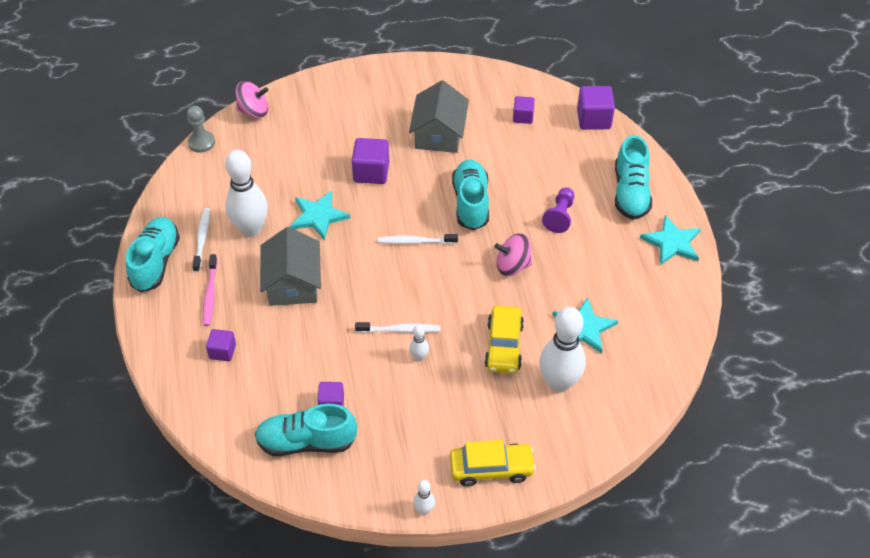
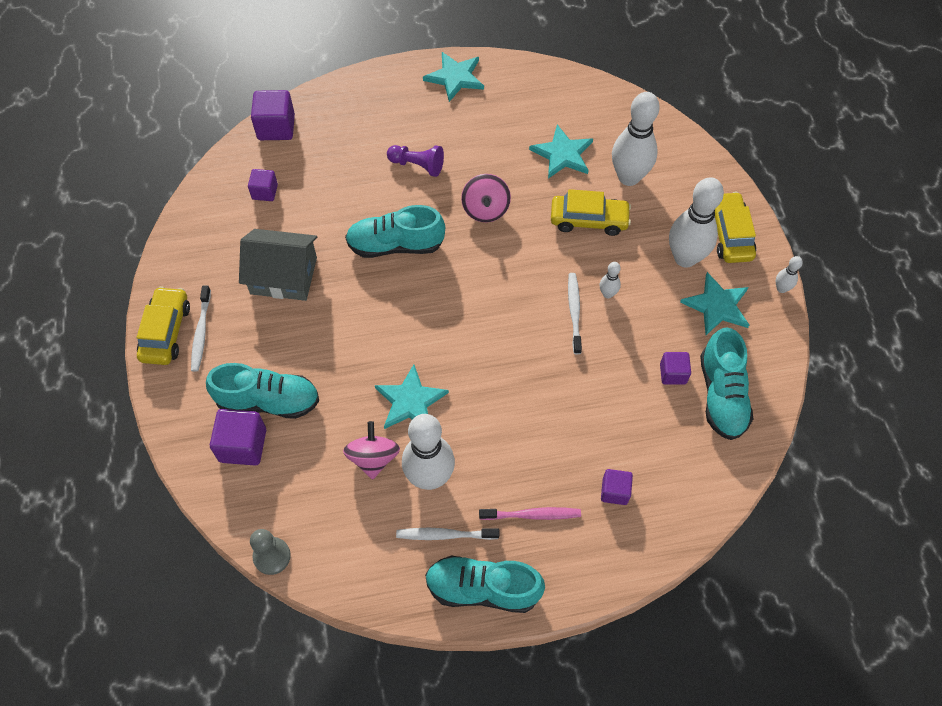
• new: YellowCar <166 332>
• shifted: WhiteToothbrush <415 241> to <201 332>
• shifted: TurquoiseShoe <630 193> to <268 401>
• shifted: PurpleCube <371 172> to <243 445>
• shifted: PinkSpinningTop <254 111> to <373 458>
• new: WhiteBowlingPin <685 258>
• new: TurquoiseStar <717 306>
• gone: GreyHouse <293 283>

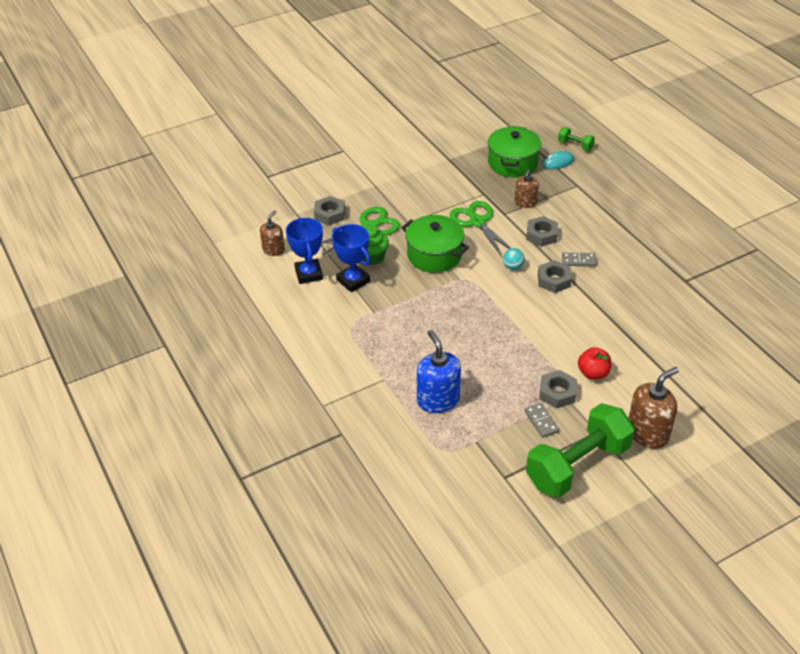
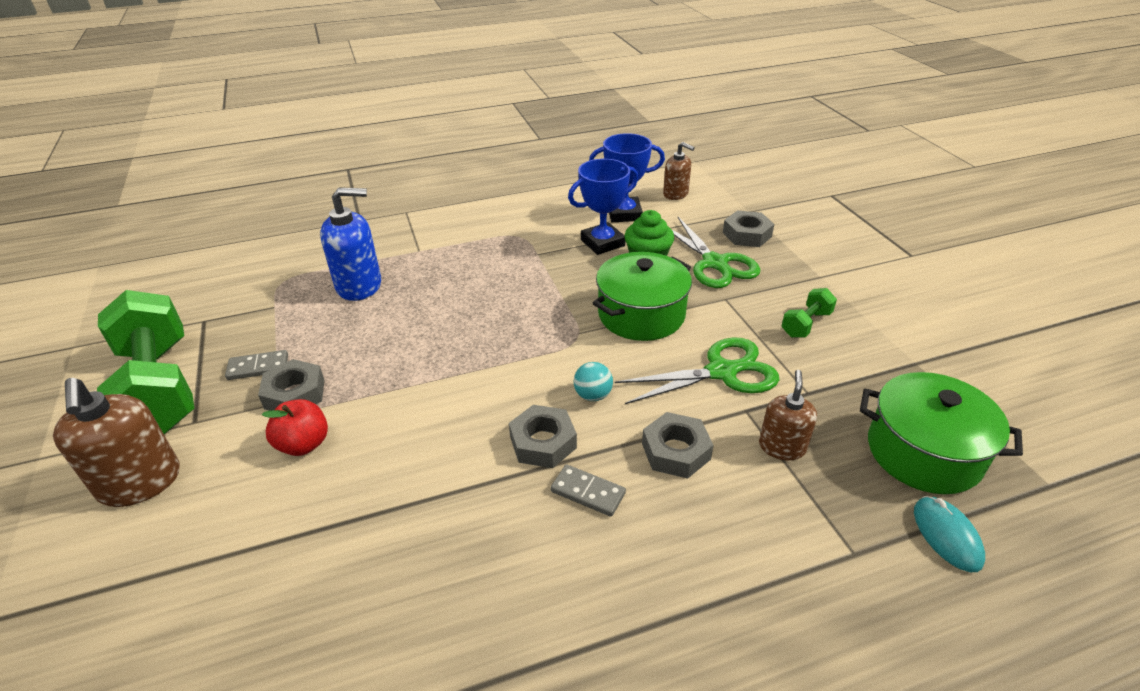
• rotated: GreyDomino <578 261> = <588 492> 75 degrees counterclockwise
• rotated: BrownSoapDispenser <525 203> = <782 447> 75 degrees clockwise
• shifted: GreenDumbbell <575 145> to <806 324>

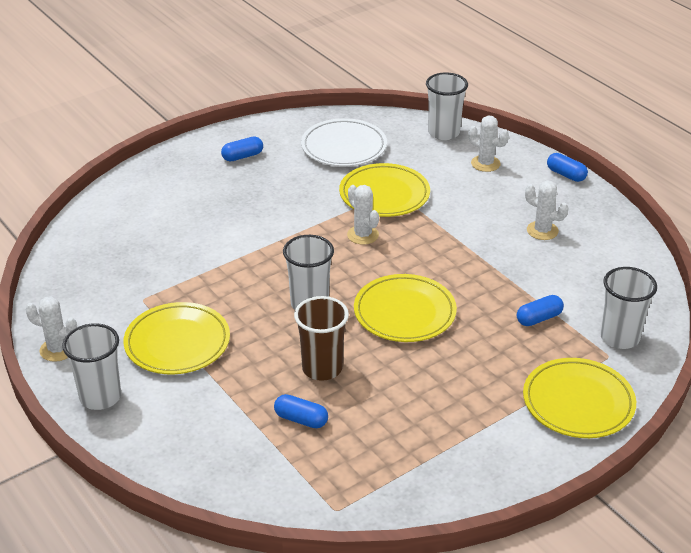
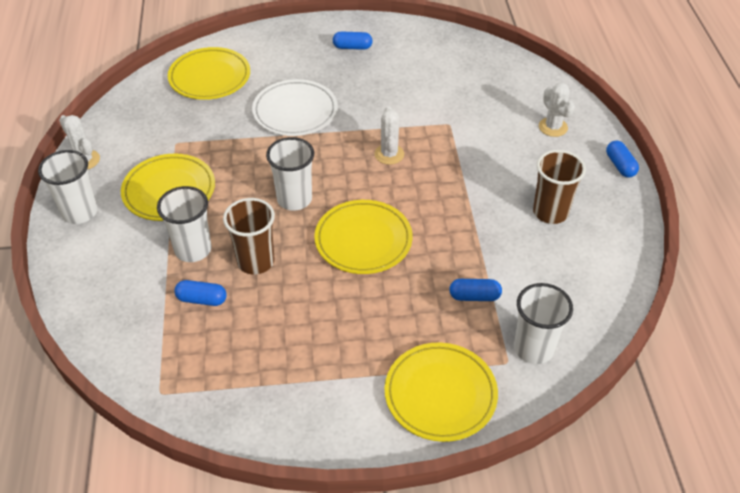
• shifted: WhiteCup <443 133> to <193 249>
• shifted: YellowPlate <384 195> to <210 77>
• rotated: BlueCapsule <301 419> = <202 299> 45 degrees counterclockwise
• shifted: WhitePlate <344 147> to <295 111>
• swapped: WhiteCactus <542 231> to BrownCup <550 212>

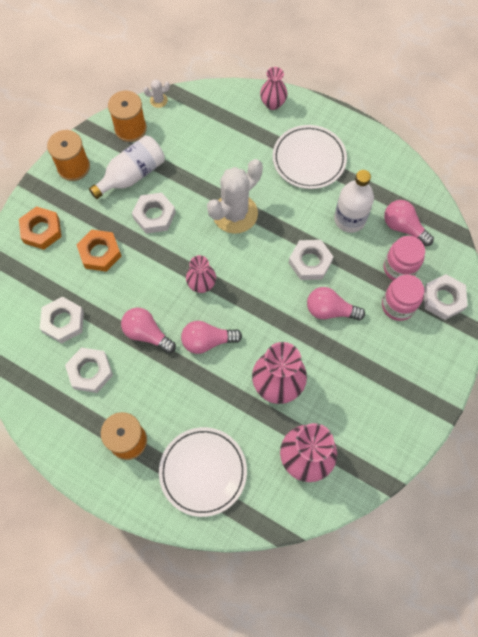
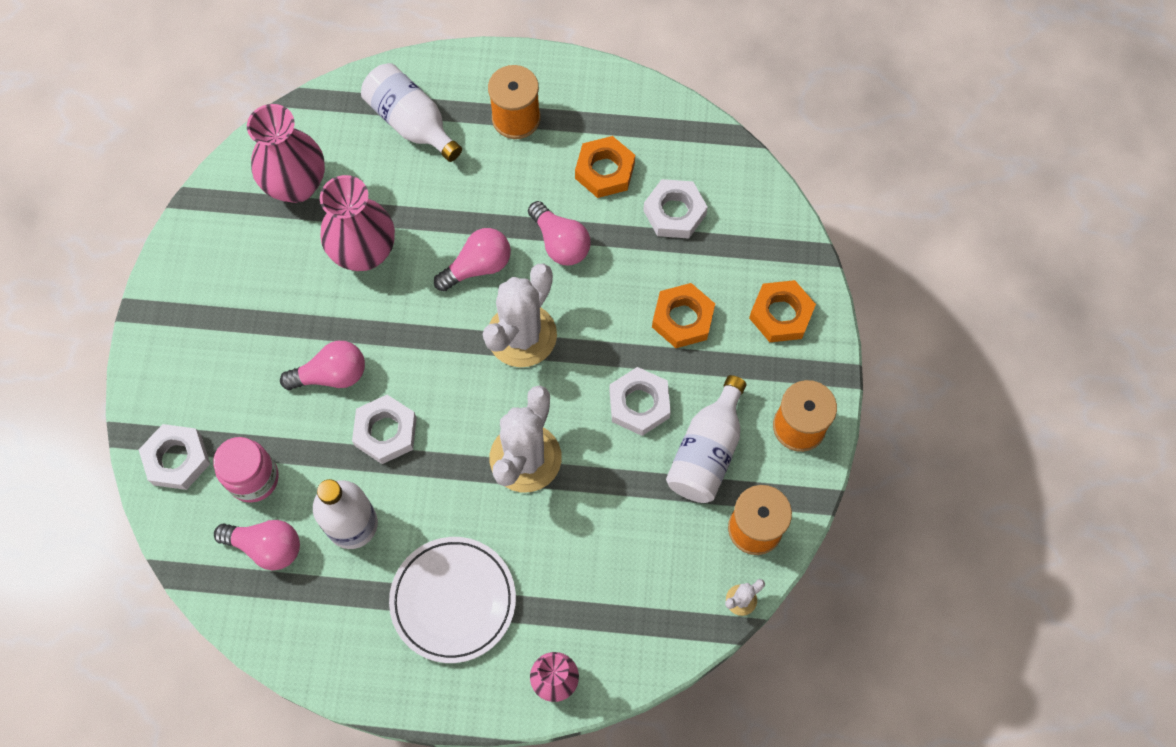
• swapped: WhitePlate <203 472> to WhiteBottle <412 123>
• swapped: PinkVase <201 284> to WhiteCactus <522 335>
• rotated: PinkLightBulb <147 334> = <560 243> 45 degrees clockwise
• repainted: WhiteNut <90 371> to OrangeNut <605 171>
• gone: PinkJar <398 306>

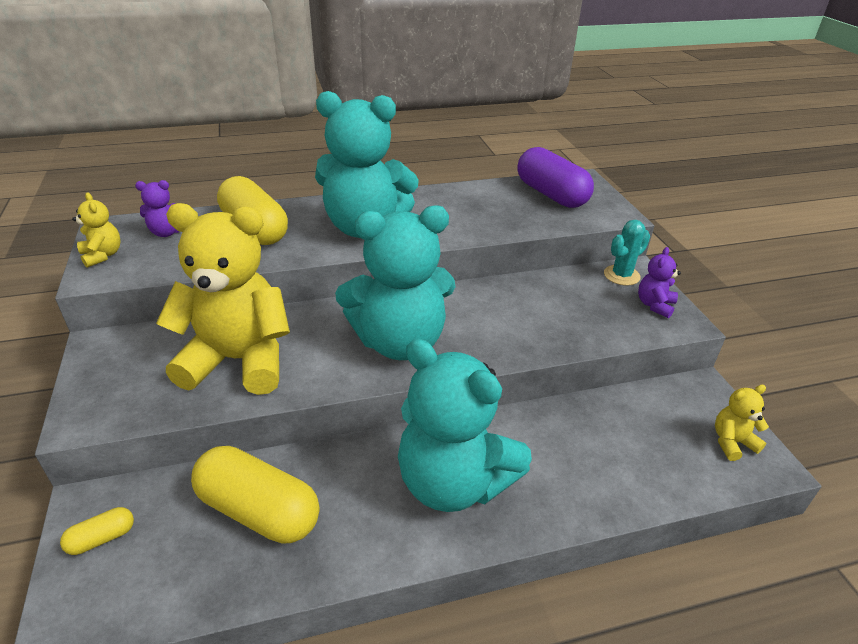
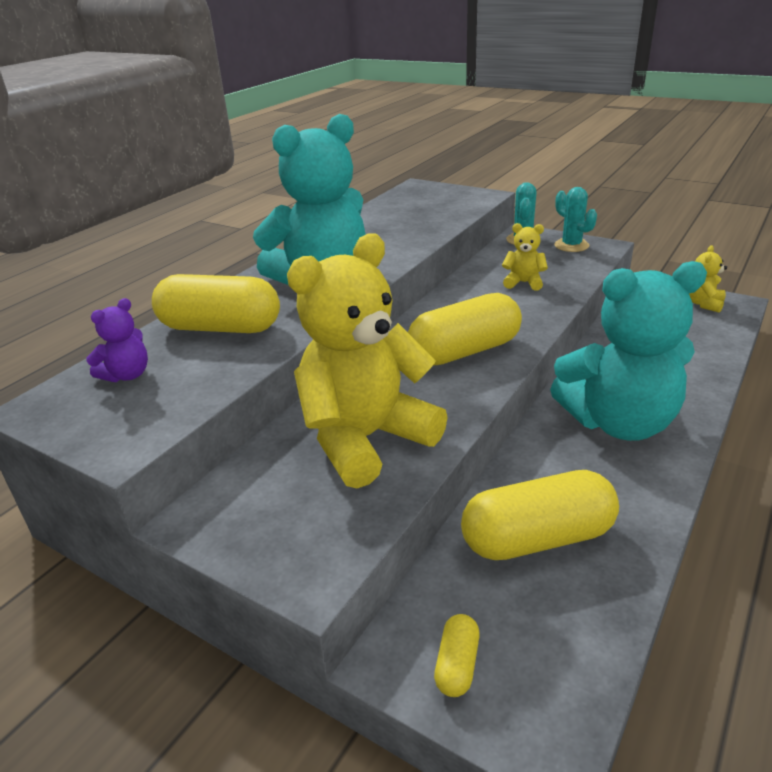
• swapped: TurquoiseTeddyBear <399 342> to YellowCapsule <464 351>
• shifted: YellowTeddyBear <102 255> to <523 283>
• swapped: PurpleTeddyBear <654 305> to TurquoiseCactus <571 245>
• gone: PurpleCapsule <551 194>

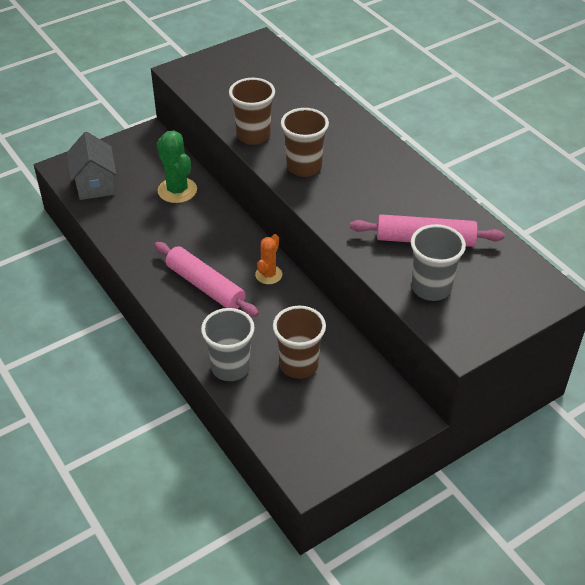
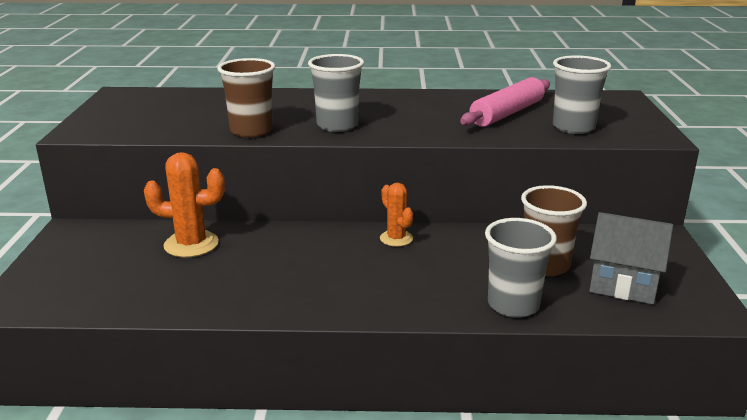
• repainted: GreenCactus <177 190> to OrangeCactus <191 244>
• repainted: BrownCup <304 167> to GreyCup <337 125>
• shifted: GreyHouse <95 184> to <623 285>
• gone: PinkRollingPin <205 286>

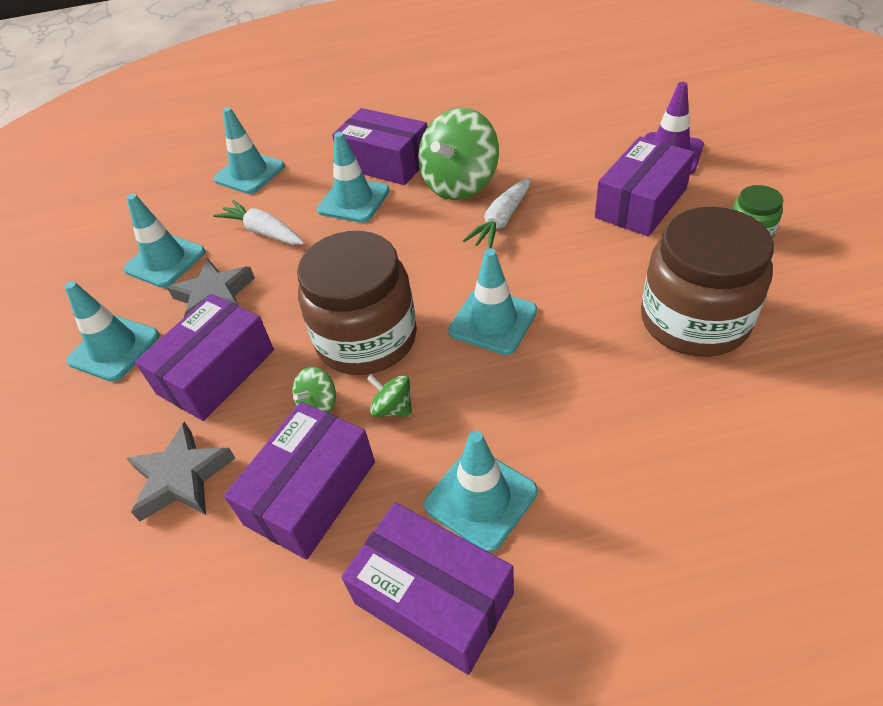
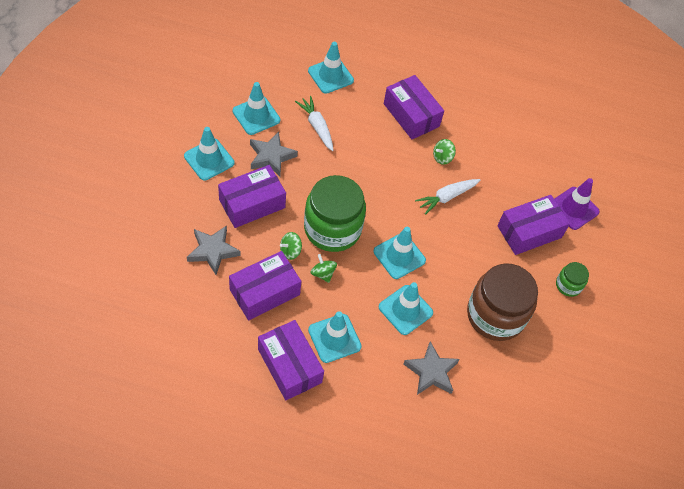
• repainted: BrownJar <366 339> to GreenJar <332 228>
• shifted: TurquoiseTrafficCone <353 200> to <405 310>
• new: GreyStar <431 372>
• scaled: GreenSpinningTop <460 184> = <442 157> x0.45

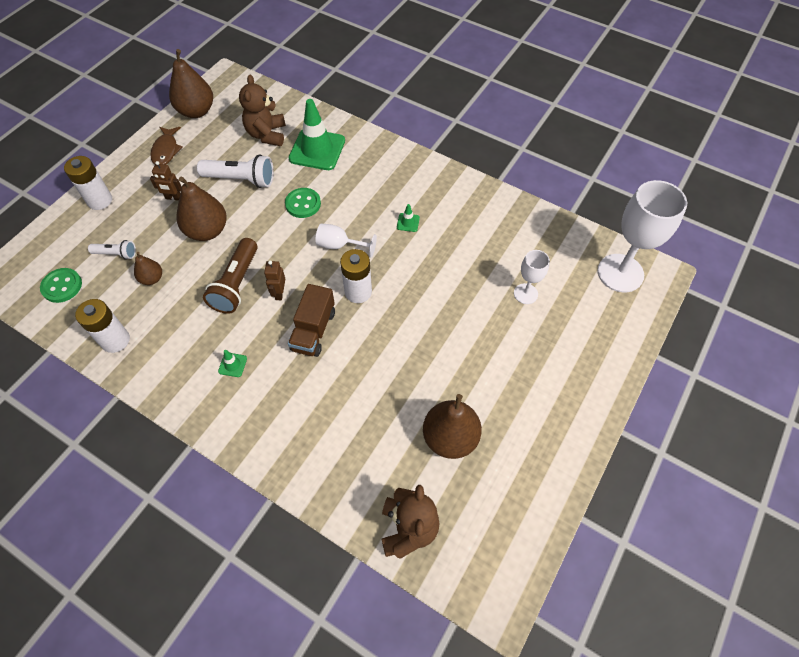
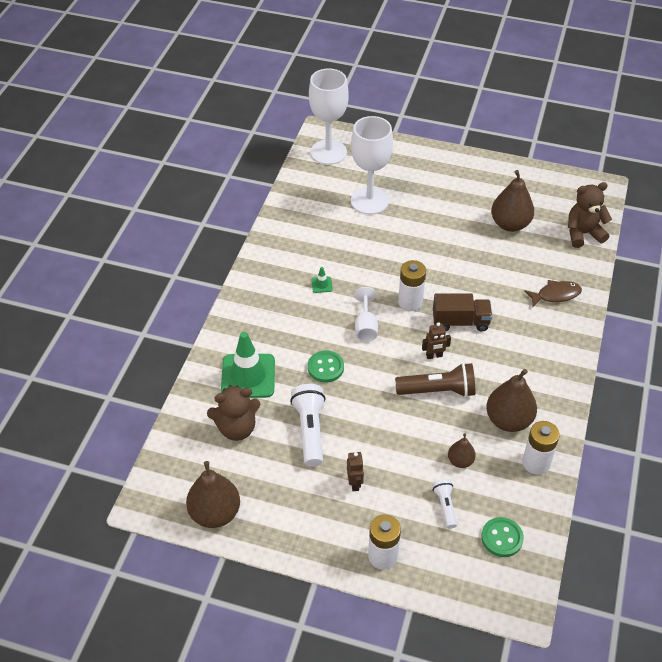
• scaled: WhiteGoblet <525 294> = <369 201> x1.92
• shifted: BrownPear <207 231> to <508 420>
• shifted: BrownFish <166 150> to <555 295>
• gone: GreenTrafficCone <232 365>

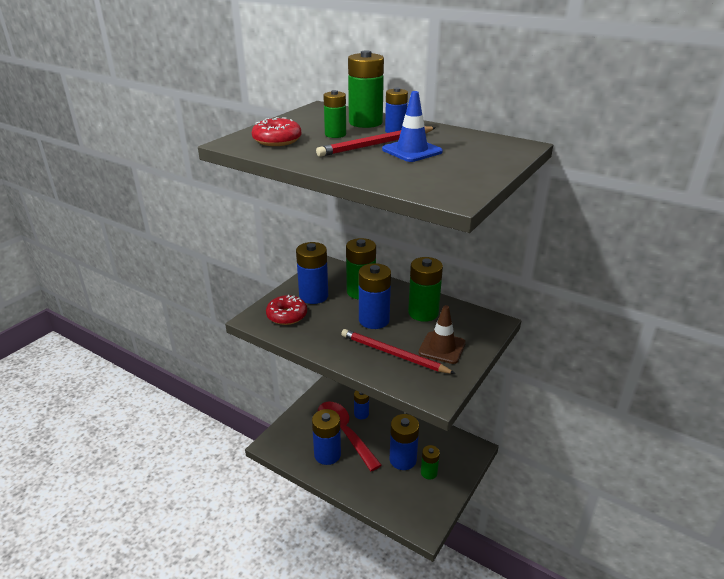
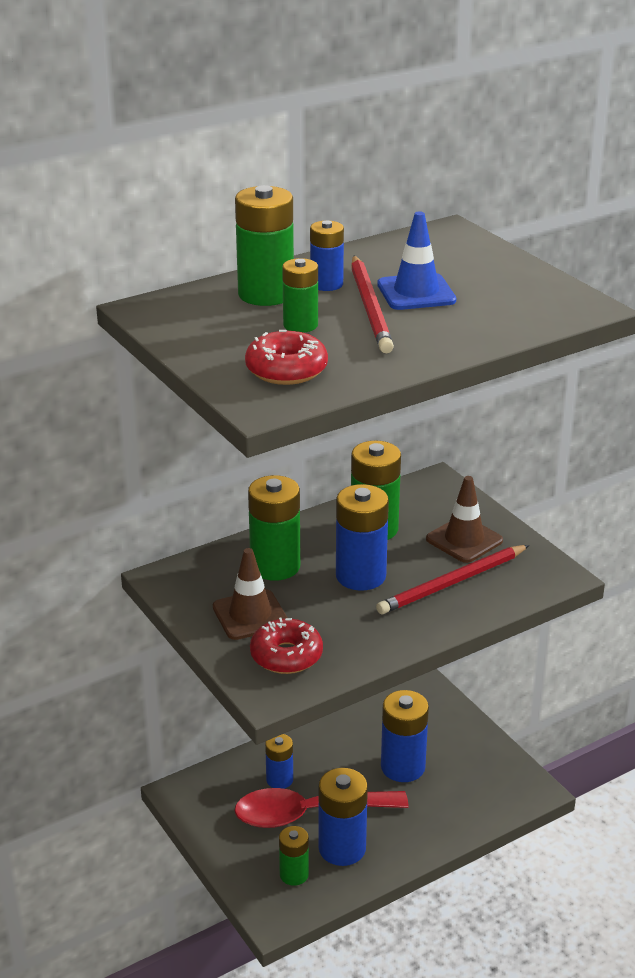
• swapped: BlueBattery <313 296> to BrownTrafficCone <250 615>
• shifted: GreenBattery <429 472> to <294 874>

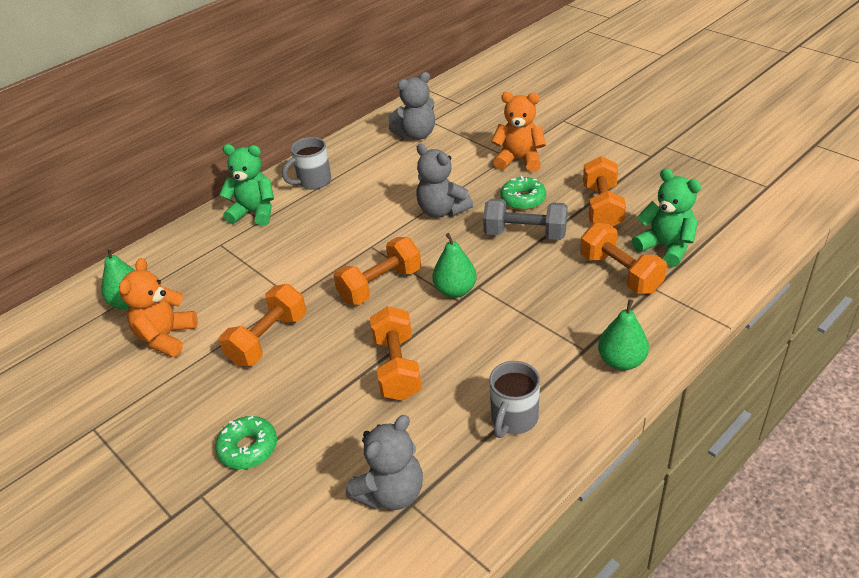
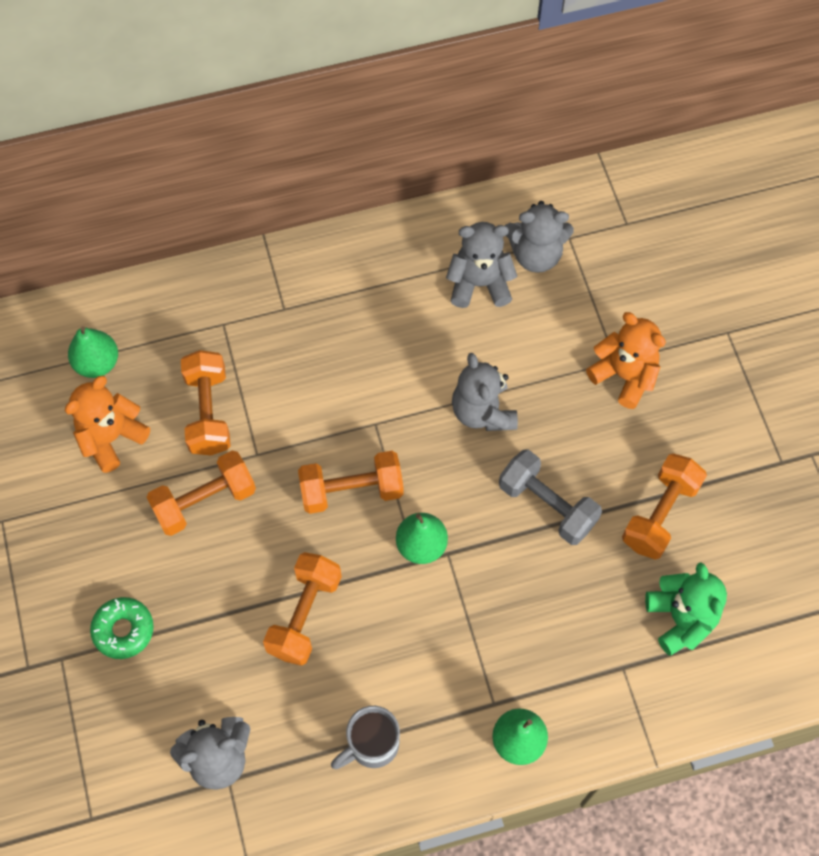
• shifted: OrangeDumbbell <620 273> to <208 412>
• new: GreyTeddyBear <479 284>
• gone: GreenTeddyBear <254 212>
• gone: GreyMug <313 182>
• gone: GreenDonut <523 199>

